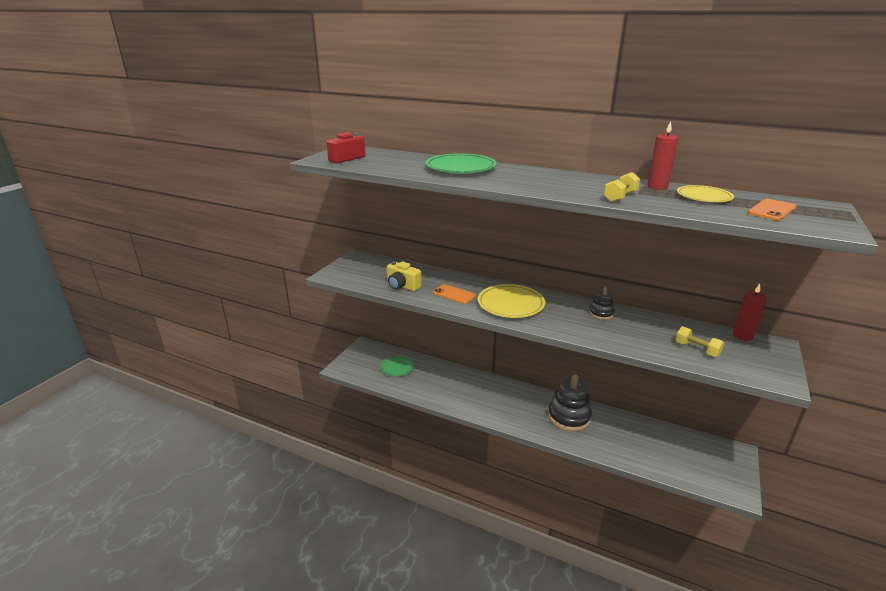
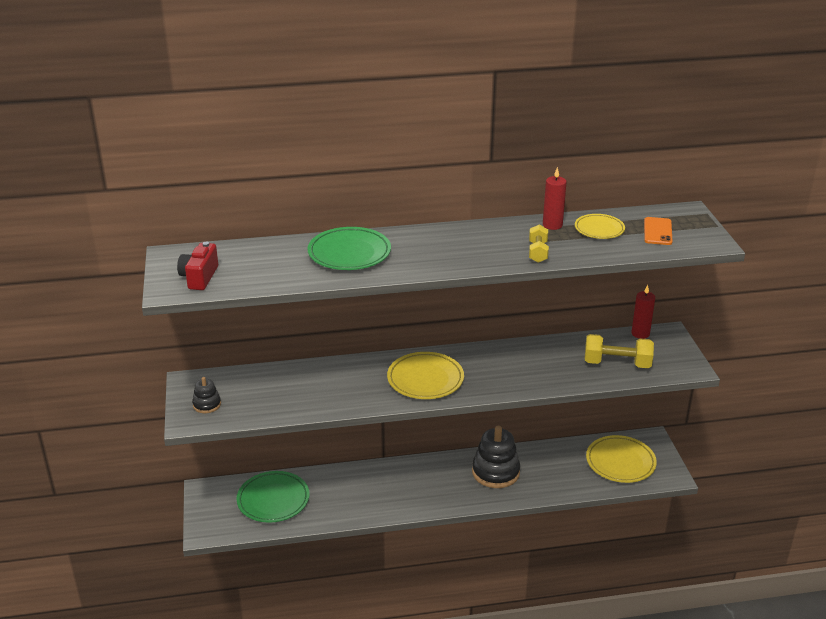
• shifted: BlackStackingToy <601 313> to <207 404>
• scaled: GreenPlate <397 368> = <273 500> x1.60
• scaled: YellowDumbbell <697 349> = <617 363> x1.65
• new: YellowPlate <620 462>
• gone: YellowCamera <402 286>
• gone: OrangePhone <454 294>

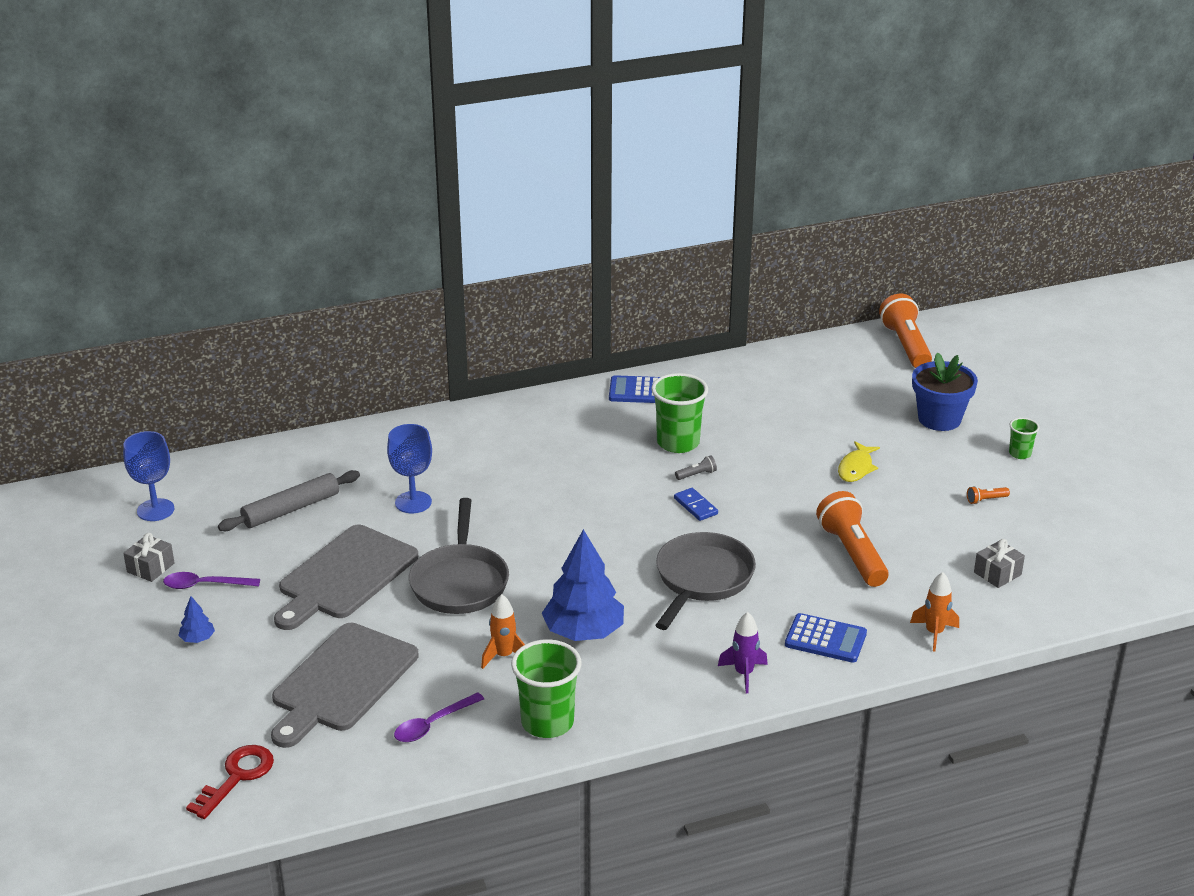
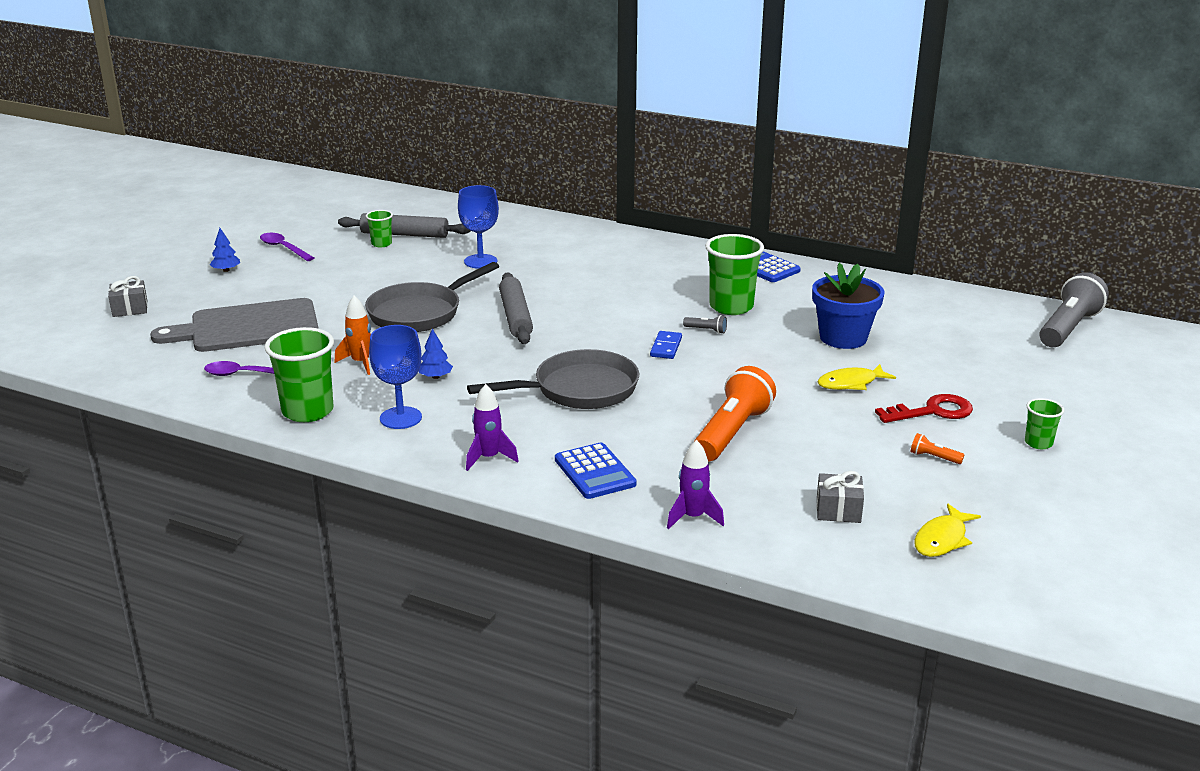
• shifted: GreyGift <150 567> to <130 309>
• new: GreenCup <381 244>
• shifted: BlueGoblet <155 510> to <400 418>
• scaled: BlueTree <583 632> = <435 377> x0.43
• new: GreyRollingPin <515 316>
• repainted: OrangeRocket <934 633> to PurpleRocket <693 517>
• shifted: BlueFlowerPot <939 419> to <843 338>
• shifted: RedKey <237 777> to <932 411>
• new: YellowFish <942 539>
• repainted: OrangeFlashlight <905 345> to GreyFlashlight <1068 328>
• gone: GreyCuttingBoard <344 576>

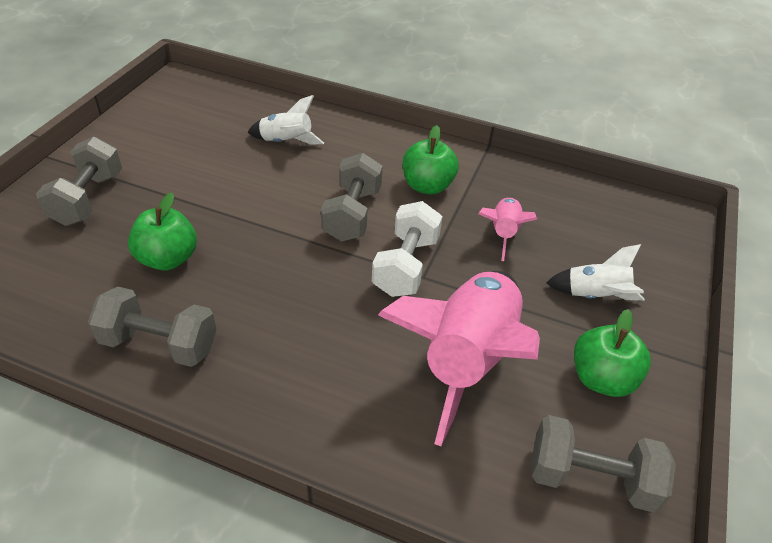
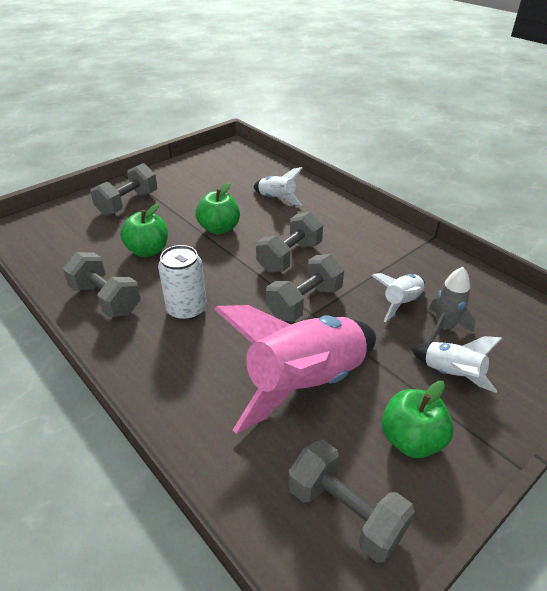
• new: WhiteCan <186 309>
• shifted: GreenApple <427 186> to <219 228>
• repainted: WhiteDumbbell <406 266> to GreyDumbbell <304 302>
• repainted: PinkRocket <503 233> to WhiteRocket <401 303>
• new: GreyRocket <444 327>

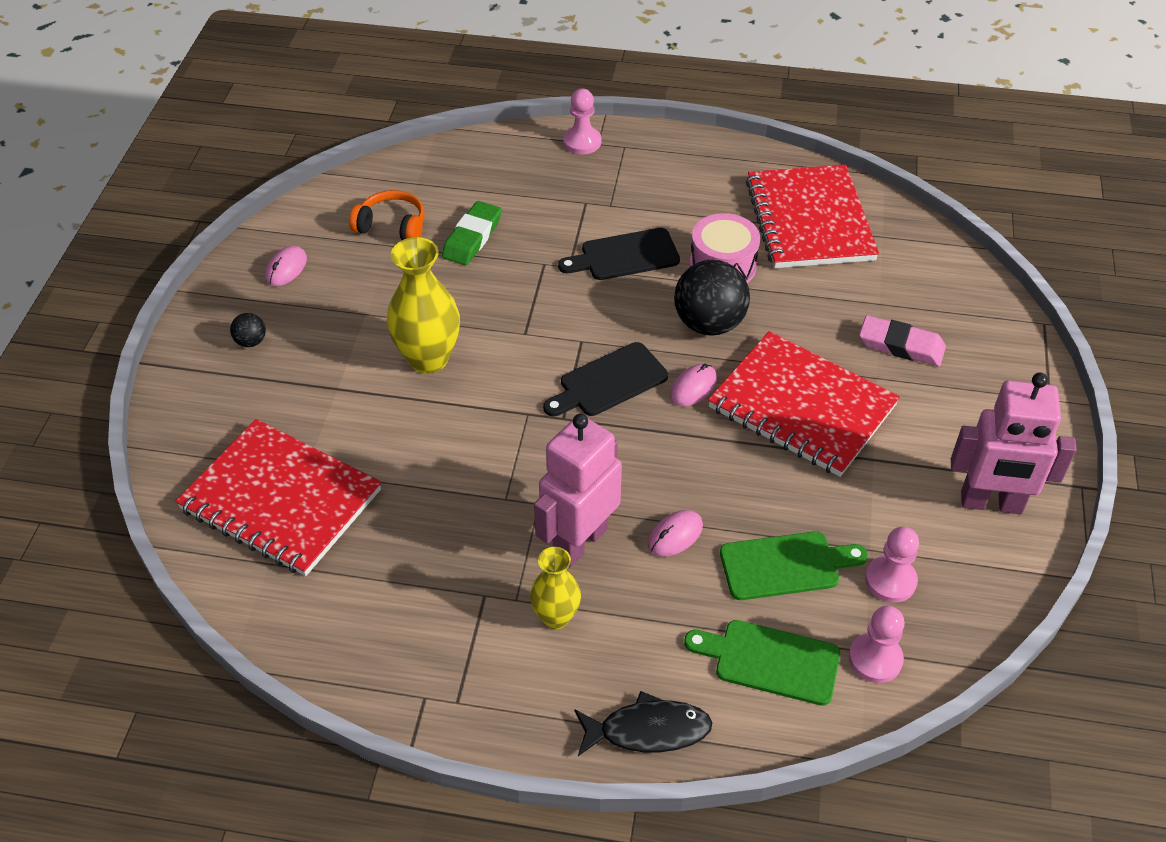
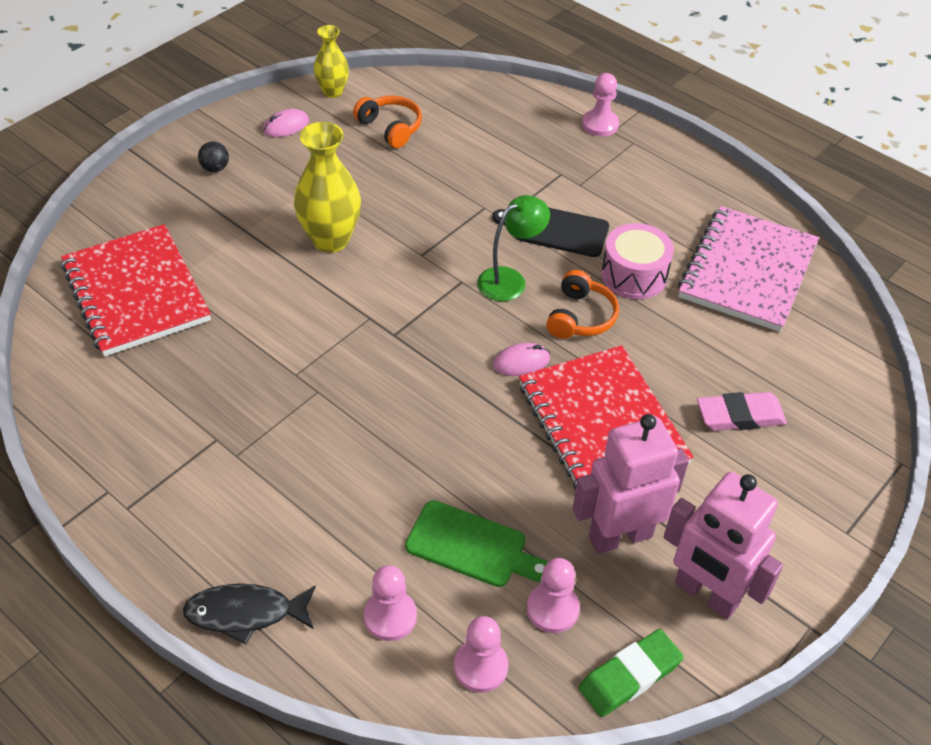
• rotated: BlackFish <648 730> = <245 613> 150 degrees clockwise
• shifted: YellowVase <556 617> to <332 92>
• swapped: GreenCuttingBoard <770 661> to PinkPawn <390 616>
• new: GreenLamp <510 280>
• swapped: BlackBall <709 324> to OrangeHeadphones <580 317>
• shifted: PinkRobot <579 541> to <620 536>
• shifted: GreenEraser <472 237> to <630 676>
• repainted: RedNotebook <809 220> to PinkNotebook <747 271>
• rotated: PinkEraser <901 345> = <740 416> 60 degrees counterclockwise
• gone: BlackCuttingBoard <609 382>
• gone: PinkMouse <675 535>

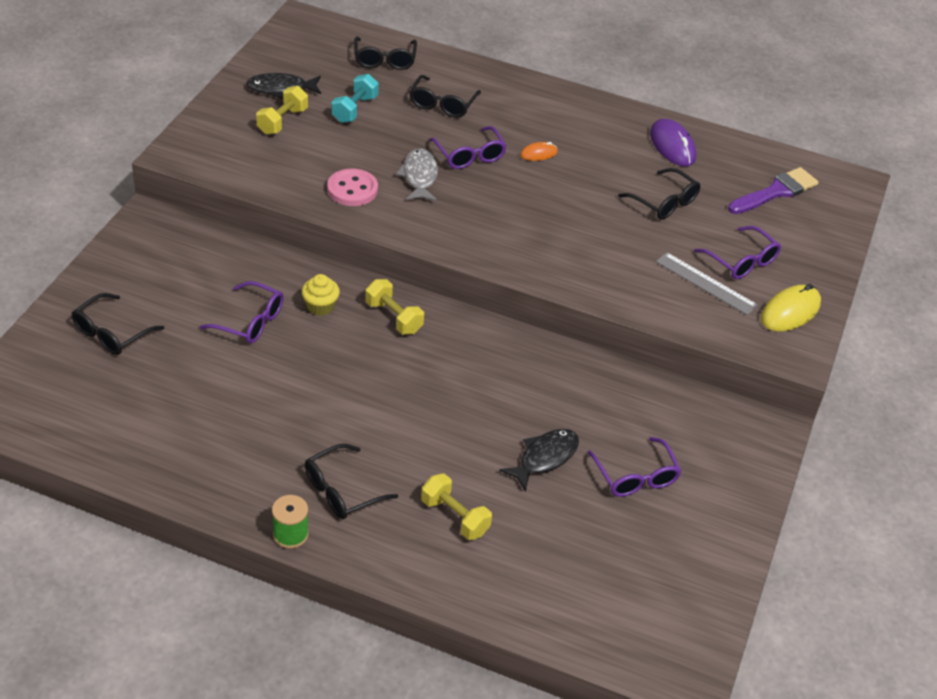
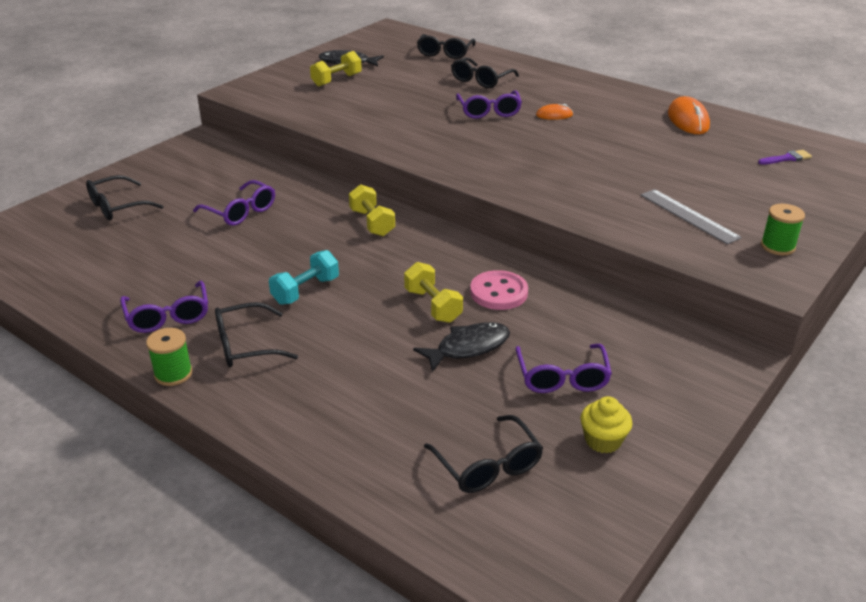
• shifted: PurpleGlasses <741 261> to <168 316>
• shifted: TurquoiseDumbbell <355 109> to <305 291>
• shifted: YellowDumbbell <455 517> to <433 305>
• shifted: BlackGlasses <664 202> to <487 465>
• shifted: PinkButton <352 189> to <498 292>
• shifted: YellowCupcake <320 306> to <603 440>
• repainted: PurpleMouse <672 146> to OrangeMouse <688 120>
• scaled: PurpleBrush <776 192> = <787 158> x0.52
• swapped: YellowMouse <790 311> to GreenSpool <777 246>
• gone: GreyFish <419 176>

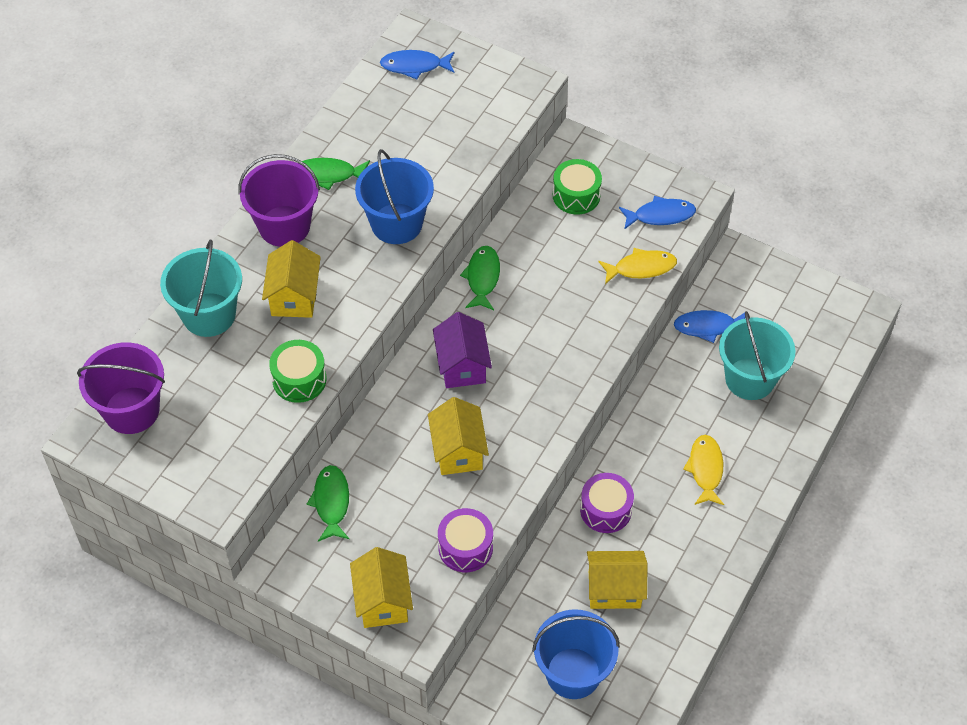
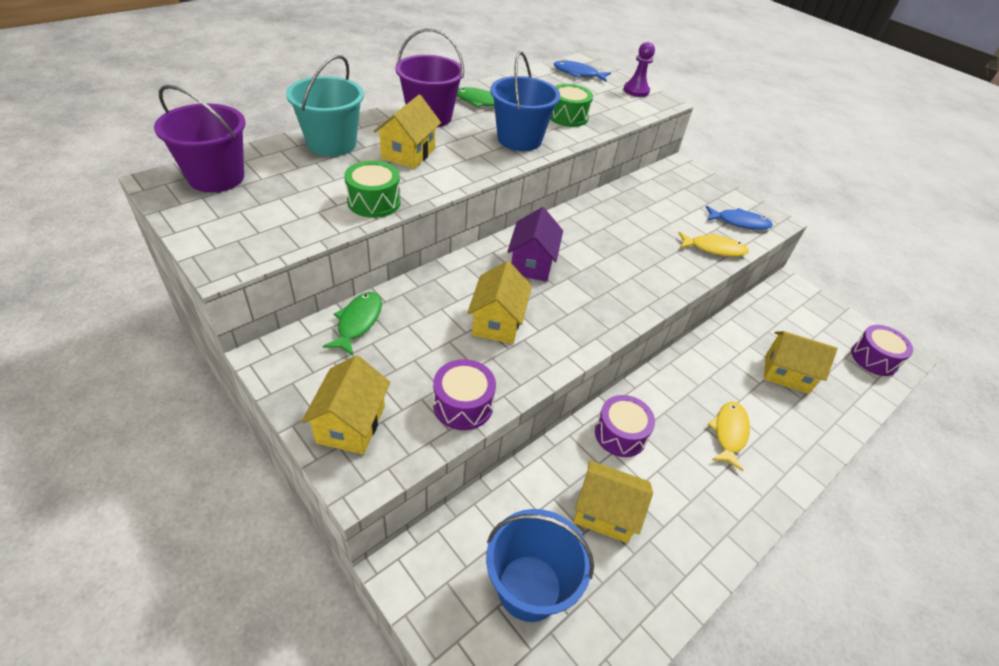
• shifted: GreenDrum <576 195> to <568 116>
• new: PurplePawn <636 91>
• swapped: TurquoiseBucket <750 379> to YellowHouse <786 373>
• new: PurpleDrum <874 358>
• gone: GreenFish <482 278>
• gone: BlueFish <708 327>

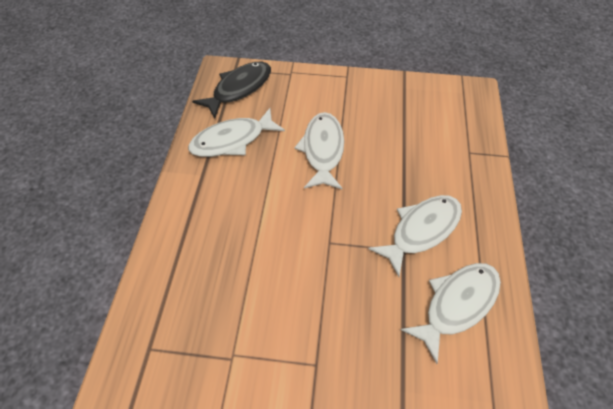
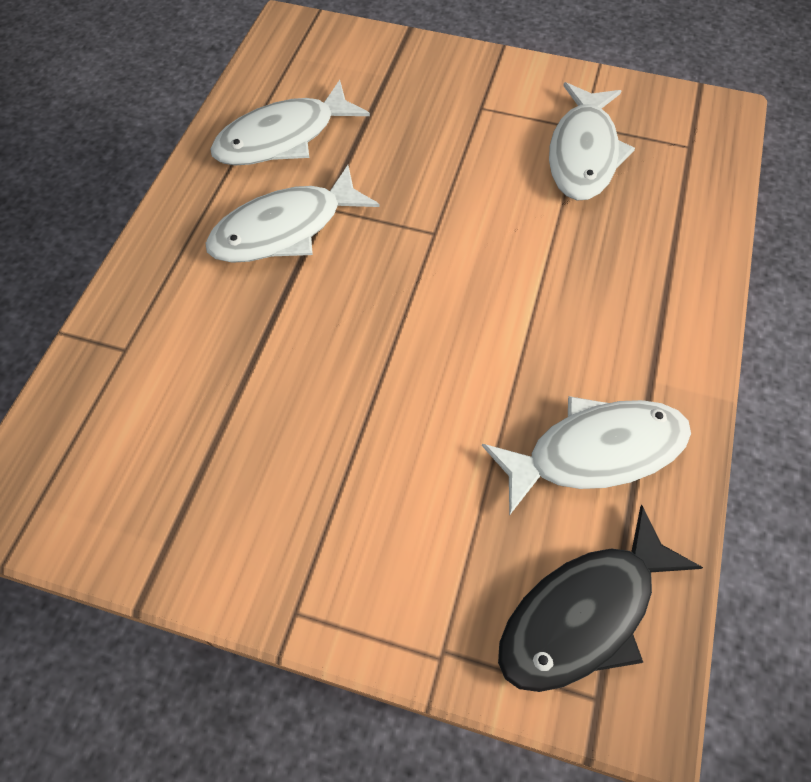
• shifted: WhiteFish <322 150> to <583 153>

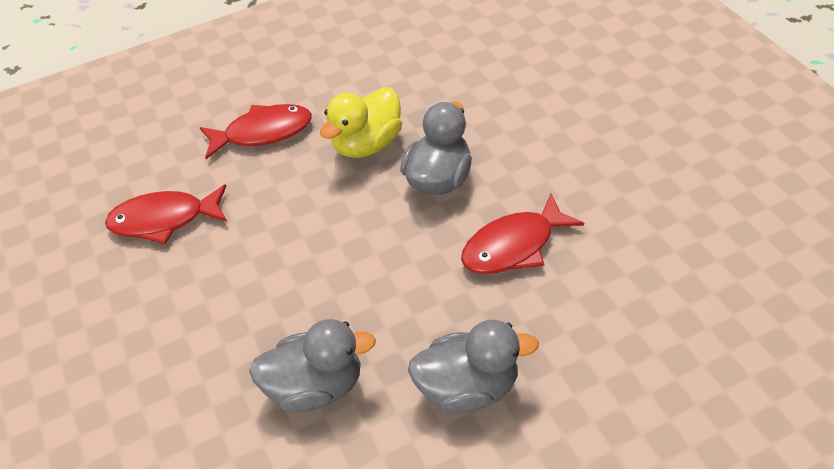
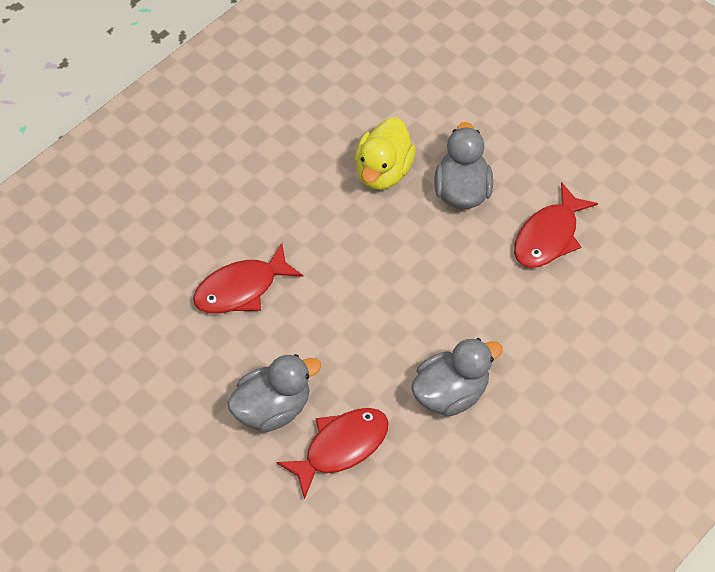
• shifted: GreyDuck <468 387> to <273 407>
• shifted: RedFish <263 132> to <341 447>

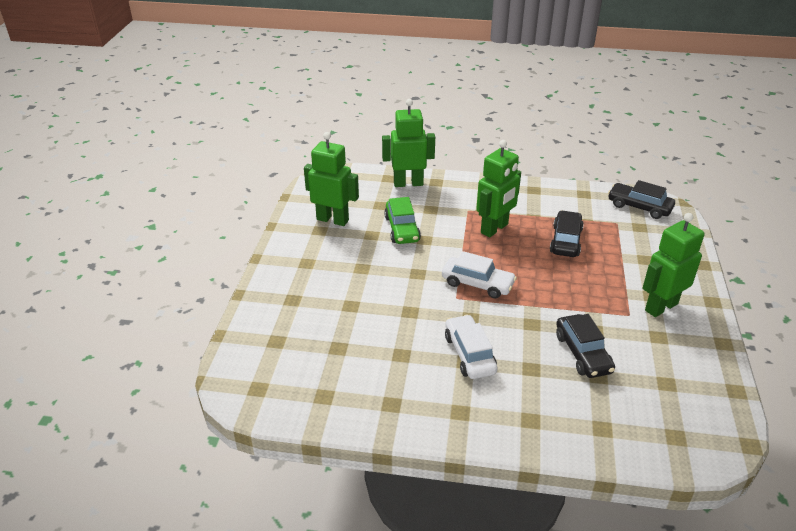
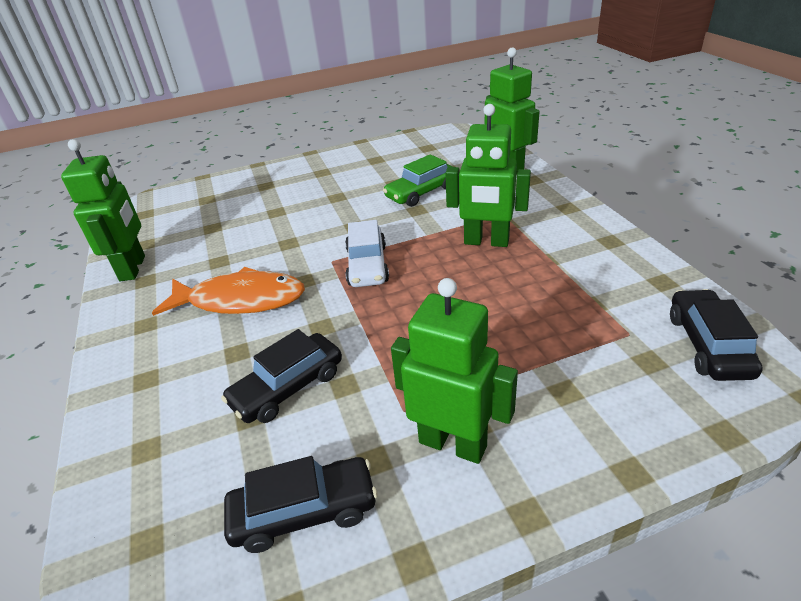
• shifted: GreenRobot <333 220> to <133 268>
• swapped: WhiteCar <469 354> to OrangeFish <240 300>
• shifted: BlackCar <566 241> to <304 512>

